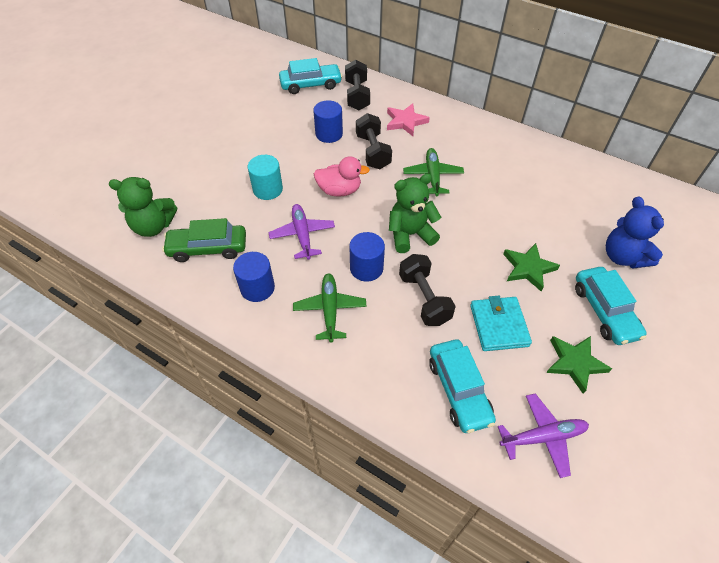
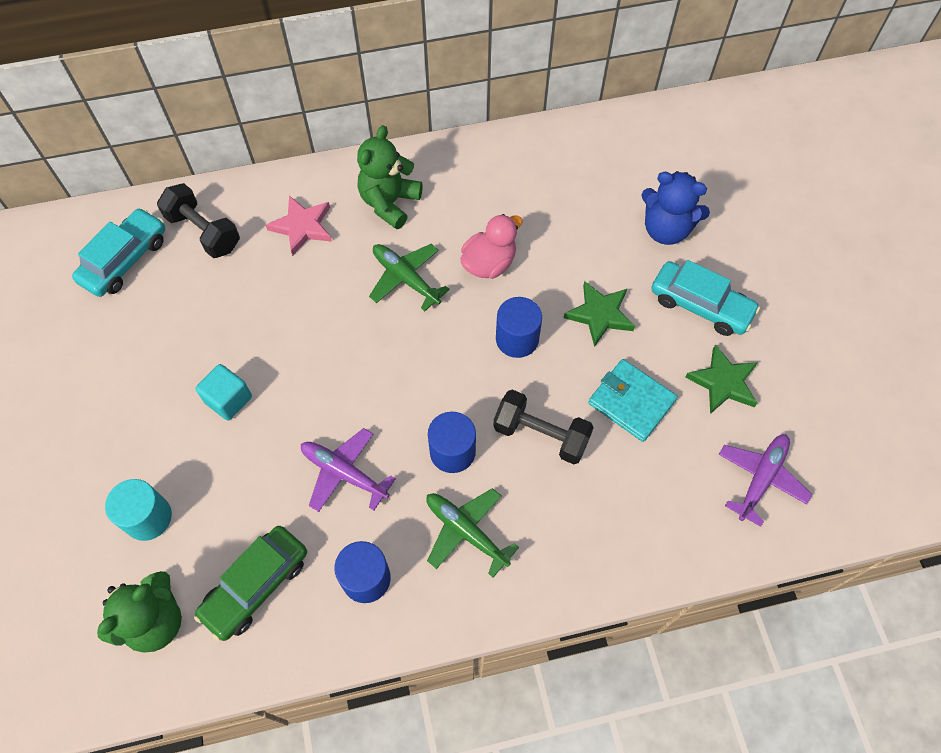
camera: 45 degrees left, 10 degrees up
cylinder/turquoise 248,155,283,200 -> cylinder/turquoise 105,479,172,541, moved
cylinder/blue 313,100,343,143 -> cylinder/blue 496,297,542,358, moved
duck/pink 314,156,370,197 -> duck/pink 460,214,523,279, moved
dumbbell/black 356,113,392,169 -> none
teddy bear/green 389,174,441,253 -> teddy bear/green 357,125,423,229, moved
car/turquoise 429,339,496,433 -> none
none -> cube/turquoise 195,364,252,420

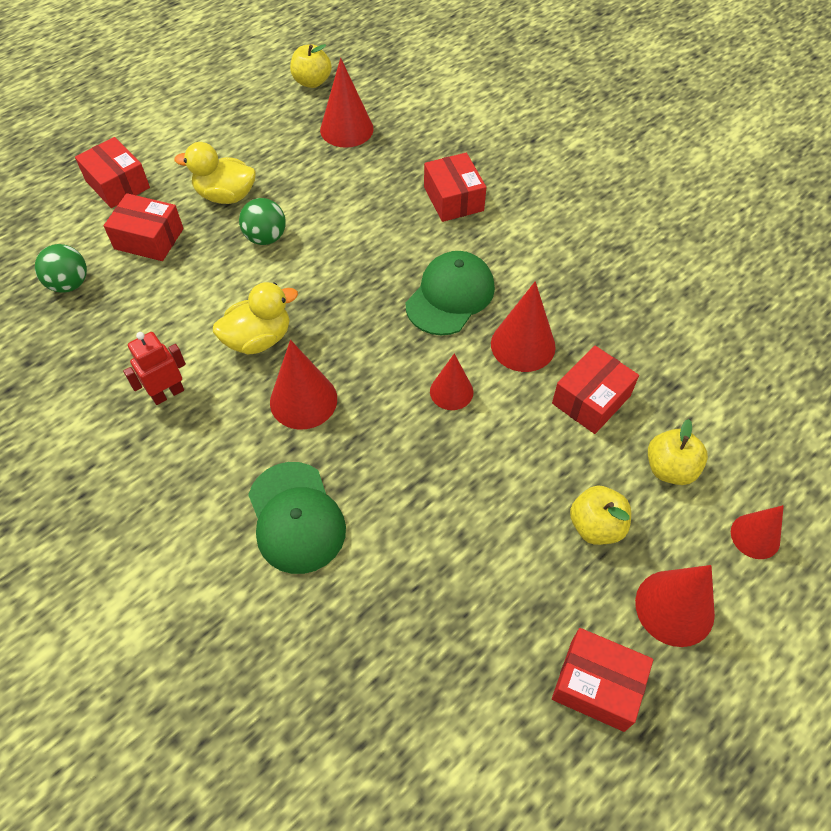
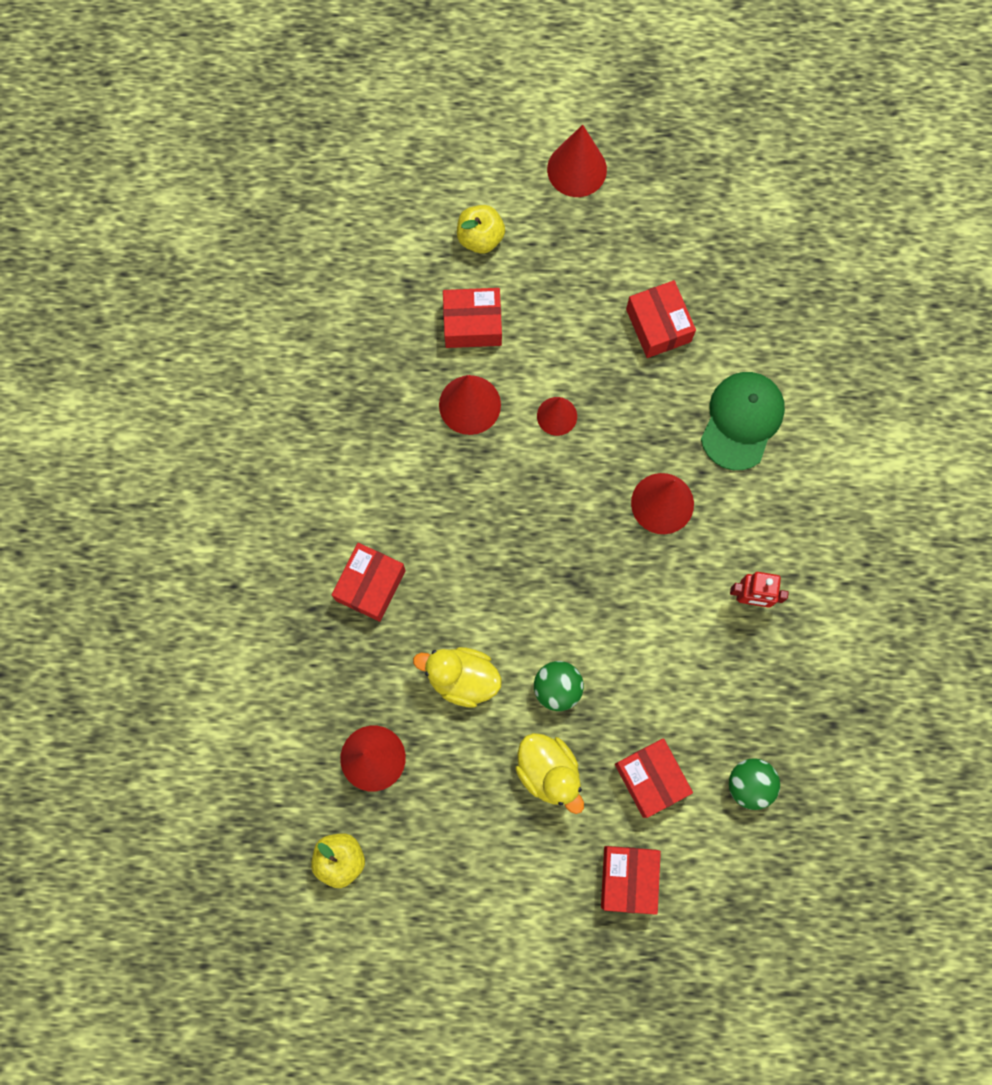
camera: 135 degrees left, 20 degrees up
duck/yellow 213,282,298,355 -> duck/yellow 413,647,502,708, moved
cap/green 406,251,495,335 -> none
box/red 552,628,653,732 -> box/red 626,280,696,358, moved
apple/yellow 570,486,631,545 -> none
cone/red 731,505,784,559 -> none

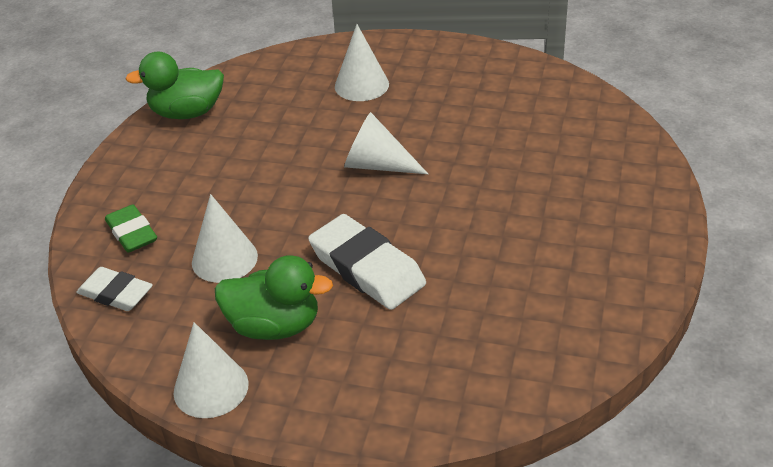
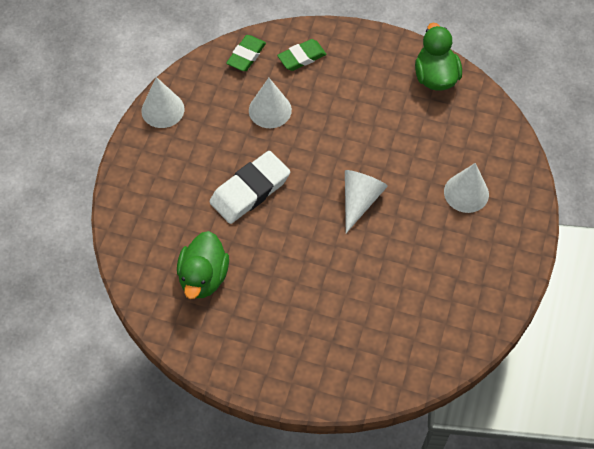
camera: 90 degrees right, 20 degrees up
eraser/white 76,267,153,311 -> eraser/green 226,35,266,71
duck/green 215,255,333,340 -> duck/green 177,231,229,299, moved

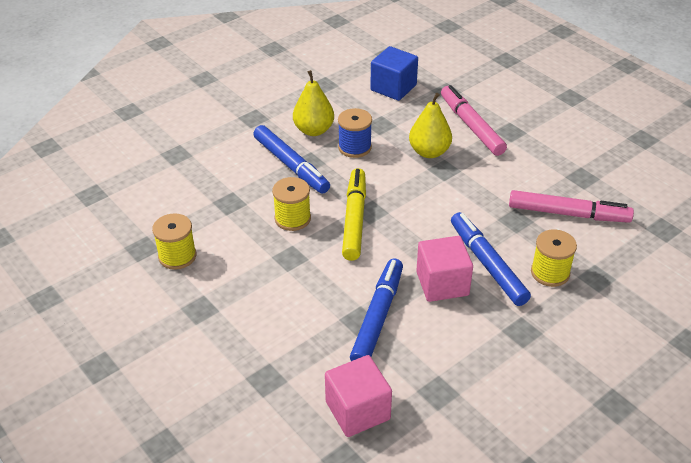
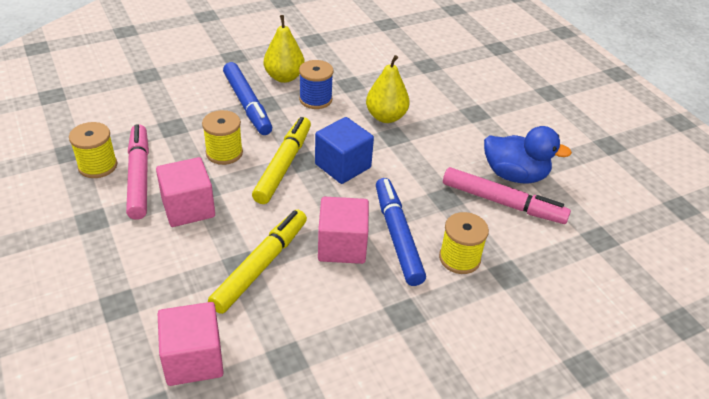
camera: 10 degrees right, 0 degrees up
marker/blue 350,258,403,361 -> marker/yellow 208,210,307,314
cube/blue 370,46,418,101 -> cube/blue 315,117,374,184, moved
marker/pink 441,85,507,156 -> marker/pink 126,124,149,220, moved
none -> cube/pink 156,157,215,227
none -> duck/blue 484,126,572,184

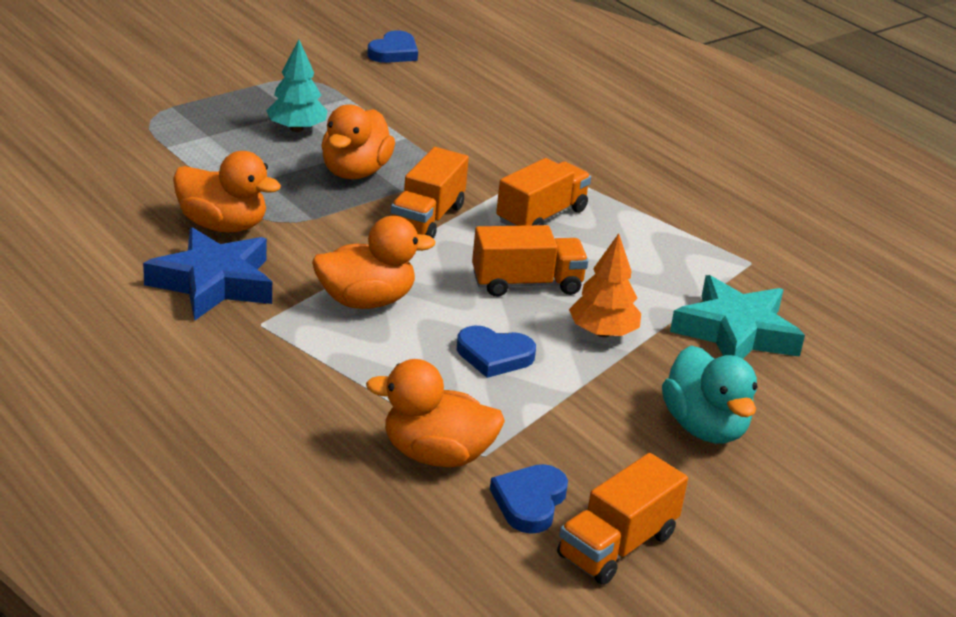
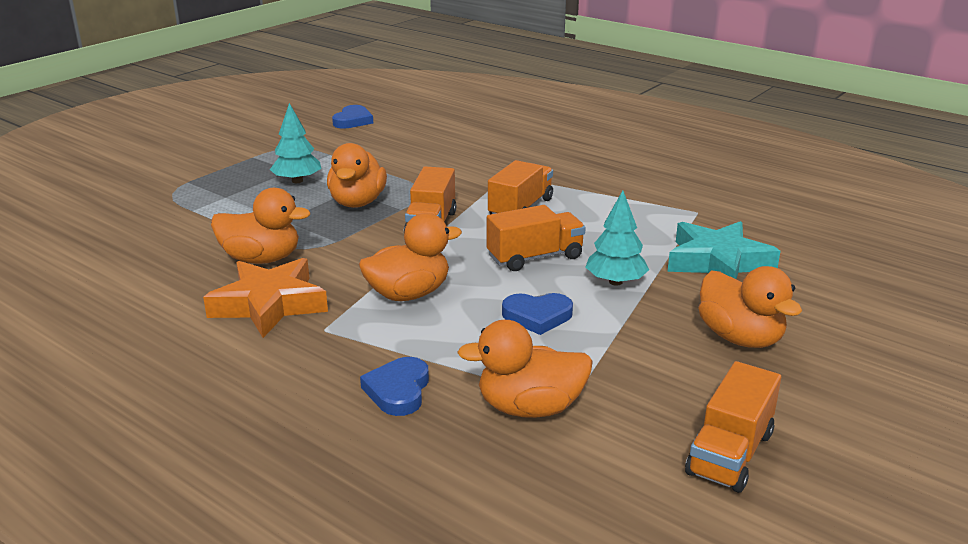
camera: 10 degrees left, 5 degrees down
star/blue 143,227,272,321 -> star/orange 203,258,328,338
heart/blue 490,464,568,534 -> heart/blue 360,357,429,416, moved
tree/orange 569,233,641,337 -> tree/turquoise 586,191,649,286
duck/turquoise 662,346,758,443 -> duck/orange 699,266,802,348

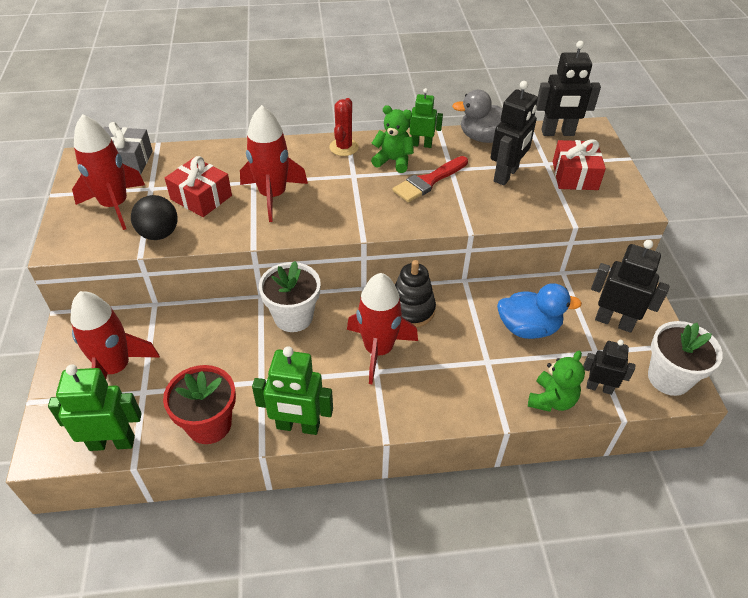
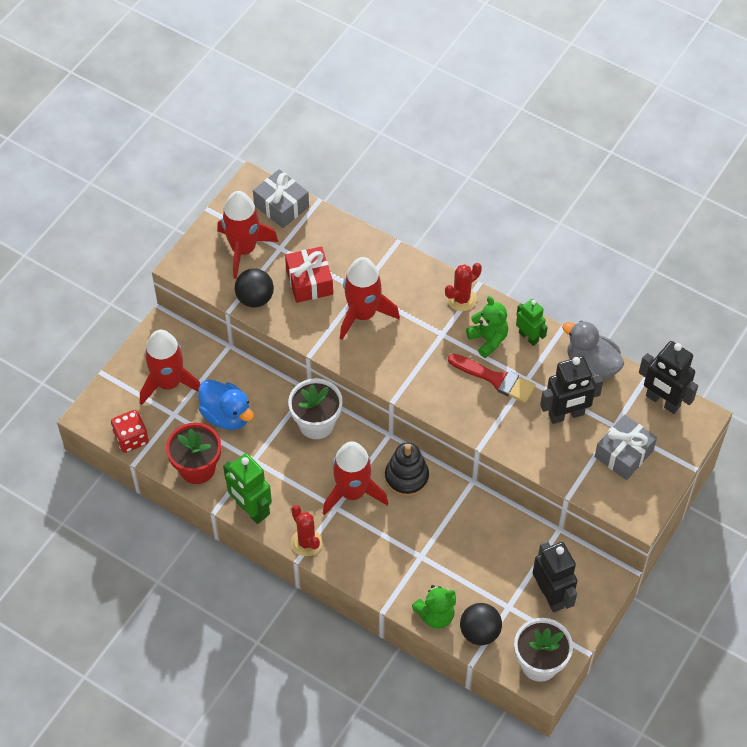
camera: 40 degrees right, 10 degrees up
robot/green 48,364,142,451 -> dice/red 111,410,149,453
brush/red 392,156,468,202 -> brush/red 448,354,536,403, 150 degrees counterclockwise
duck/blue 497,283,582,339 -> duck/blue 198,380,254,430, moved
gift/red 553,139,606,190 -> gift/grey 595,414,657,480
robot/black 583,340,635,395 -> ball/black 460,603,502,645
none -> cactus/red 291,505,322,556

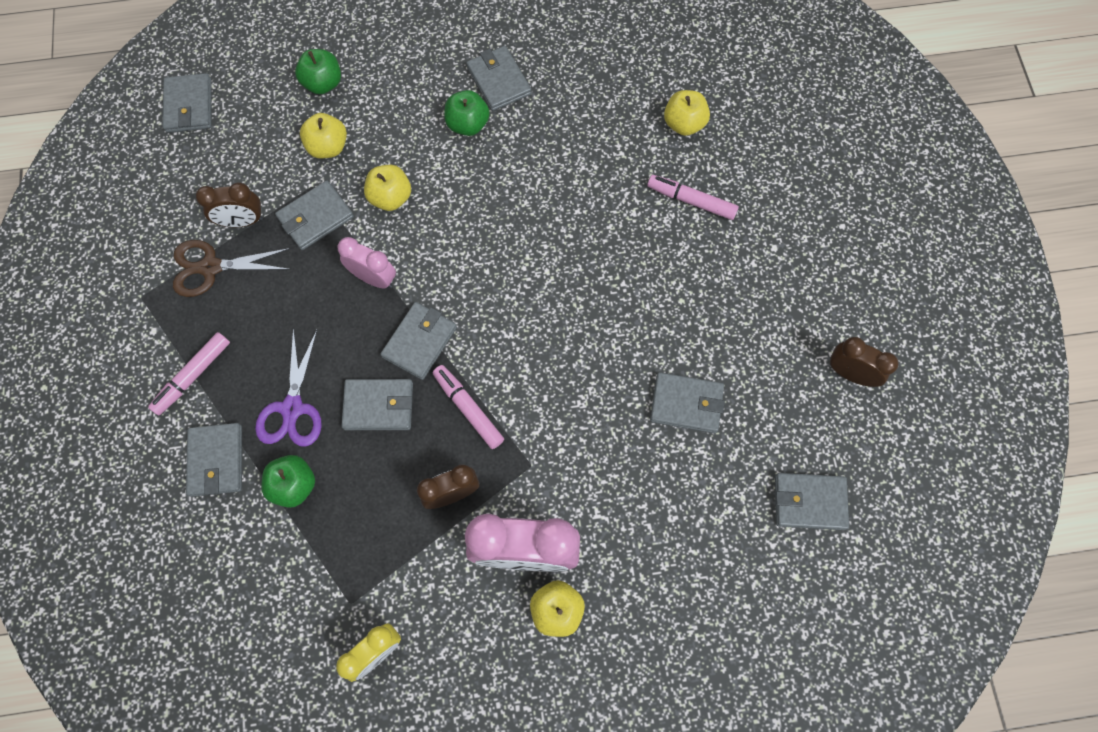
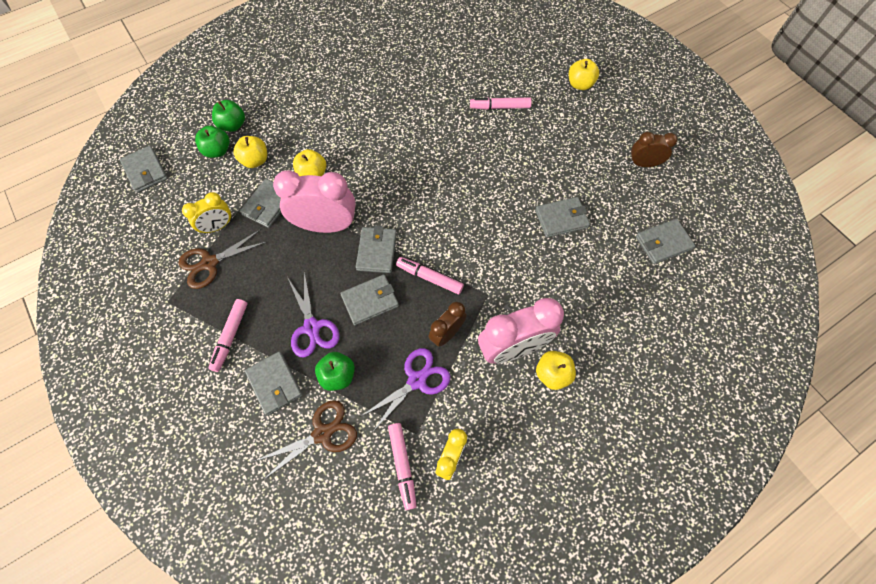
camera: 25 degrees left, 5 degrees down
clock/brown 196,183,263,227 -> clock/yellow 182,192,232,234
clock/pink 337,237,396,288 -> clock/pink 273,170,356,233, x1.77
apple/green 444,90,490,136 -> apple/green 195,125,230,158, moved
wallet/grey 466,46,531,111 -> none
apple/yellow 664,90,710,136 -> apple/yellow 569,59,599,90, moved
none -> scissors/brown 255,400,357,480
none -> scissors/purple 360,348,451,433
none -> marker/pink 388,423,417,510

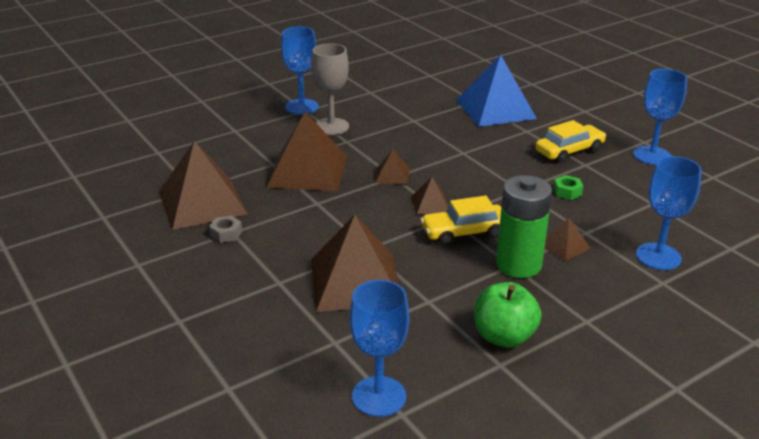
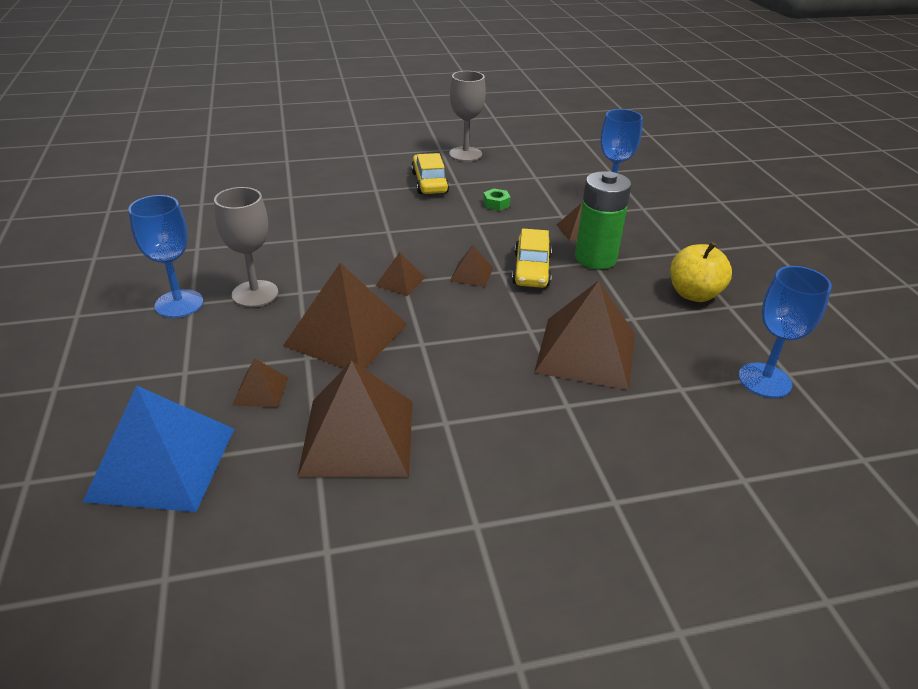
camera: 70 degrees left, 5 degrees up
nut/grey 209,216,242,243 -> none
pyramid/blue 457,54,537,127 -> pyramid/blue 83,385,234,512, moved
apple/green 474,282,542,348 -> apple/yellow 670,242,732,302
goblet/blue 633,69,687,165 -> goblet/grey 449,71,486,162
none -> pyramid/brown 233,359,288,408

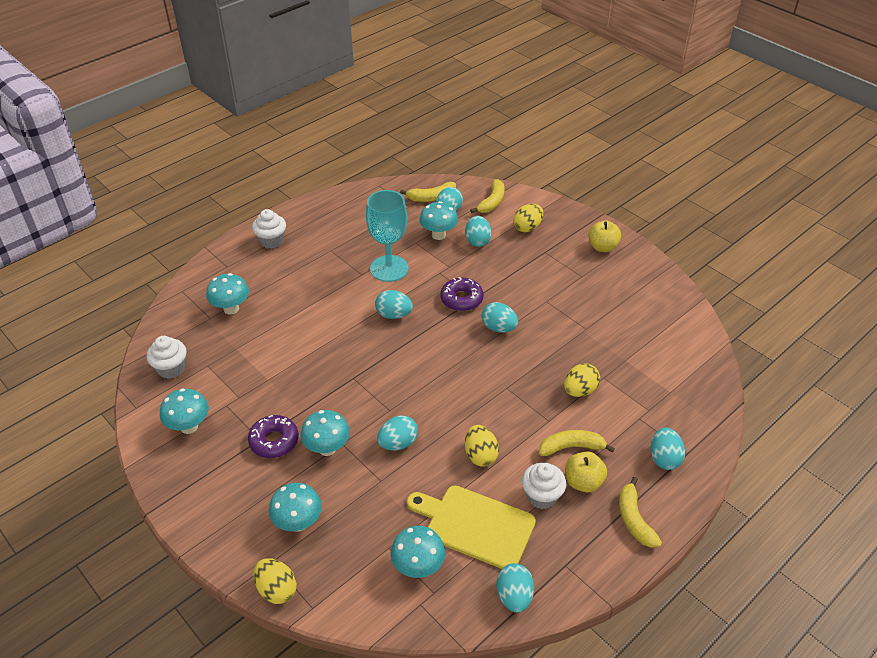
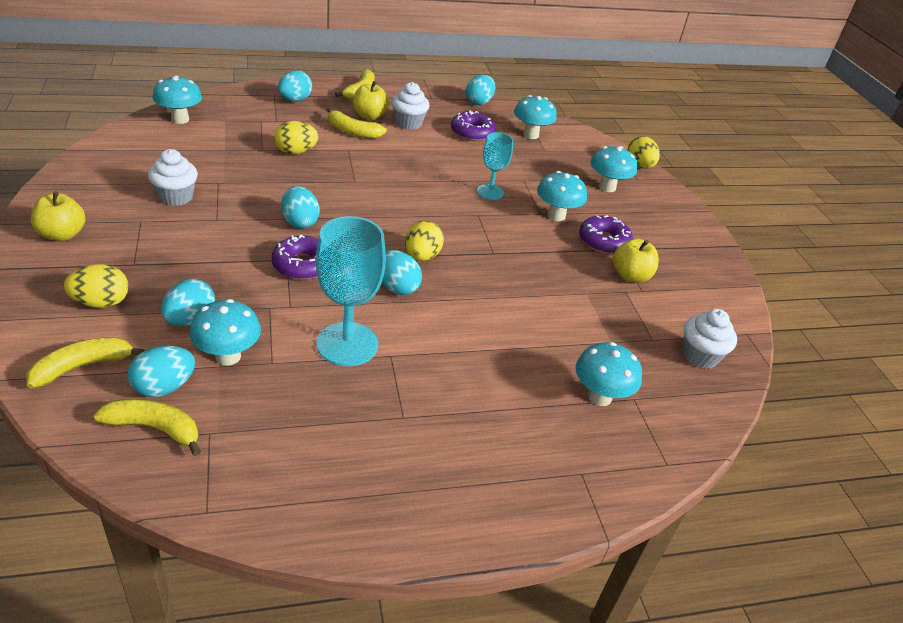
camera: 155 degrees left, 5 degrees down
mushroom/turquoise 160,388,209,434 -> mushroom/turquoise 152,76,202,124, moved
cupcake/white 252,209,286,249 -> cupcake/white 148,149,198,206, moved
egg/turquoise 377,415,418,451 -> goblet/turquoise 477,132,513,200
cutting board/yellow 407,486,536,569 -> donut/purple 451,110,496,141
egg/yellow 465,425,499,467 -> egg/yellow 405,220,444,261, moved
none -> apple/yellow 613,239,659,283

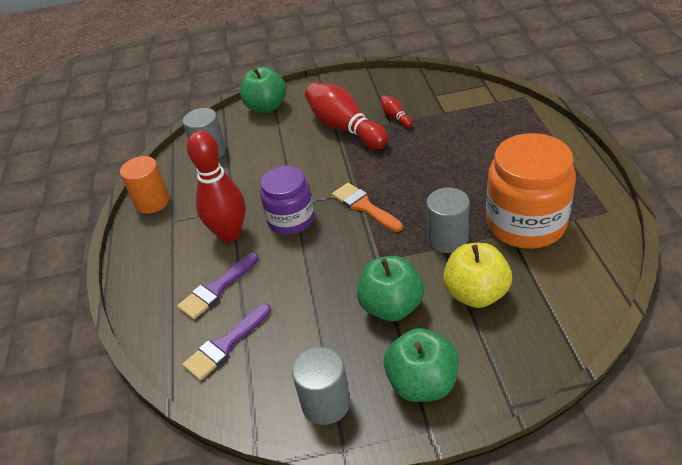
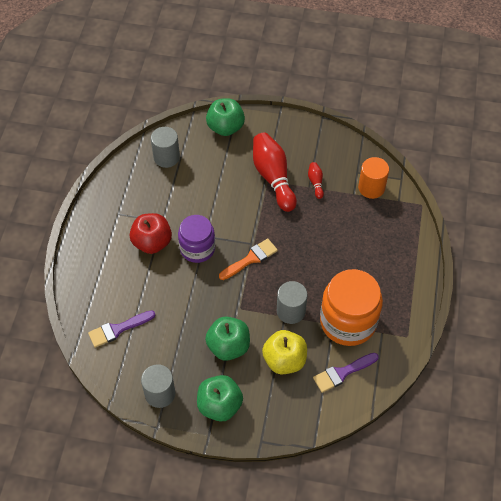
camera: 15 degrees right, 15 degrees up
cylinder/orange 120,156,170,214 -> cylinder/orange 358,157,389,199, moved
brush/purple 177,253,259,319 -> brush/purple 313,353,379,393, moved
bowling pin/red 187,131,245,242 -> apple/red 130,213,172,254
brush/orange 332,183,403,232 -> brush/orange 219,239,278,280, 75 degrees clockwise

